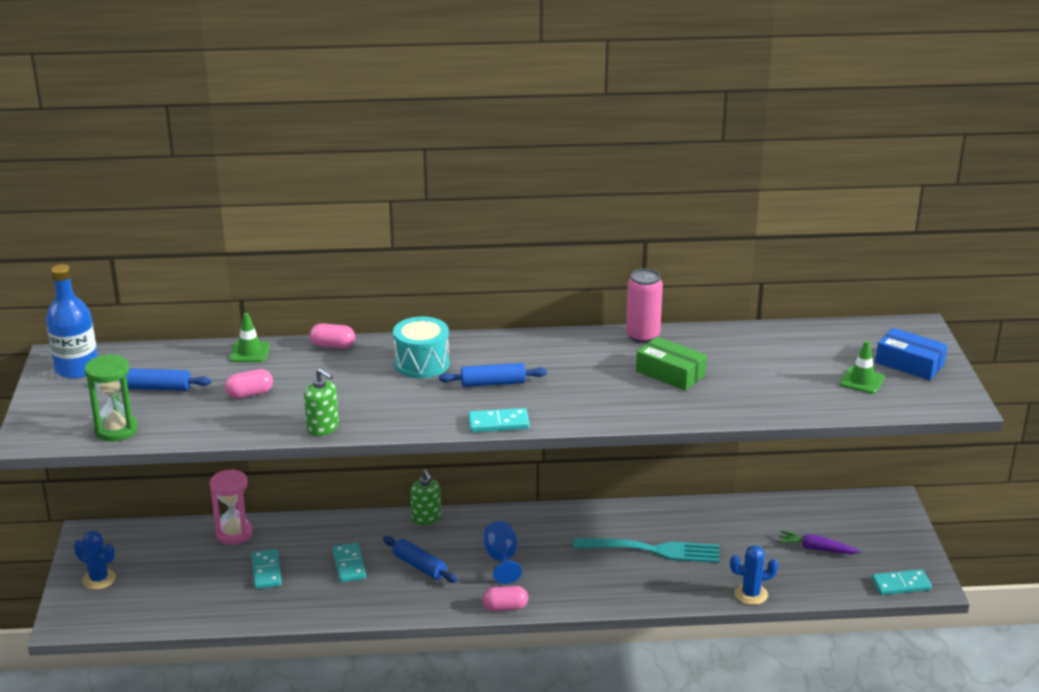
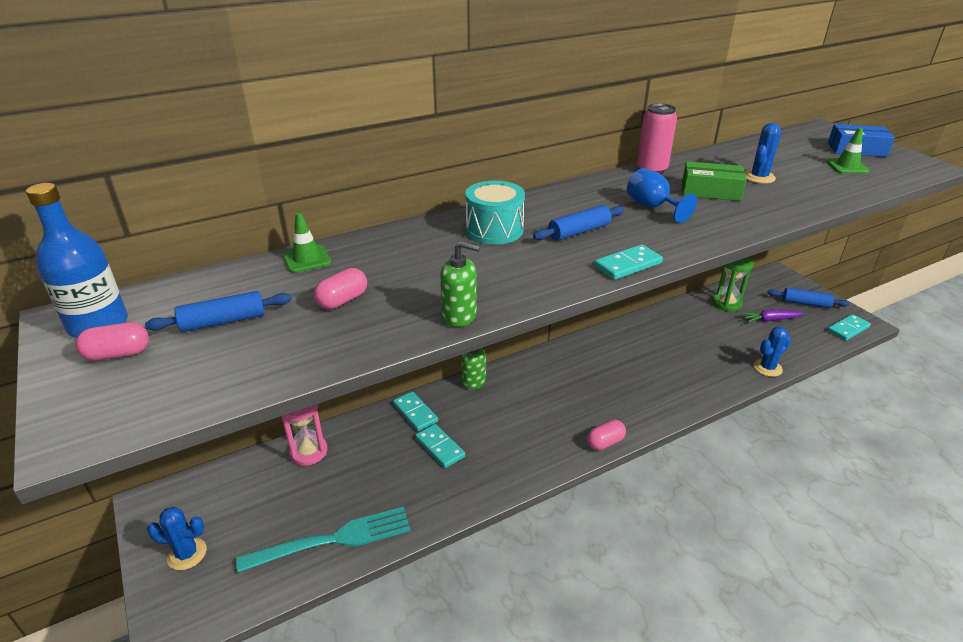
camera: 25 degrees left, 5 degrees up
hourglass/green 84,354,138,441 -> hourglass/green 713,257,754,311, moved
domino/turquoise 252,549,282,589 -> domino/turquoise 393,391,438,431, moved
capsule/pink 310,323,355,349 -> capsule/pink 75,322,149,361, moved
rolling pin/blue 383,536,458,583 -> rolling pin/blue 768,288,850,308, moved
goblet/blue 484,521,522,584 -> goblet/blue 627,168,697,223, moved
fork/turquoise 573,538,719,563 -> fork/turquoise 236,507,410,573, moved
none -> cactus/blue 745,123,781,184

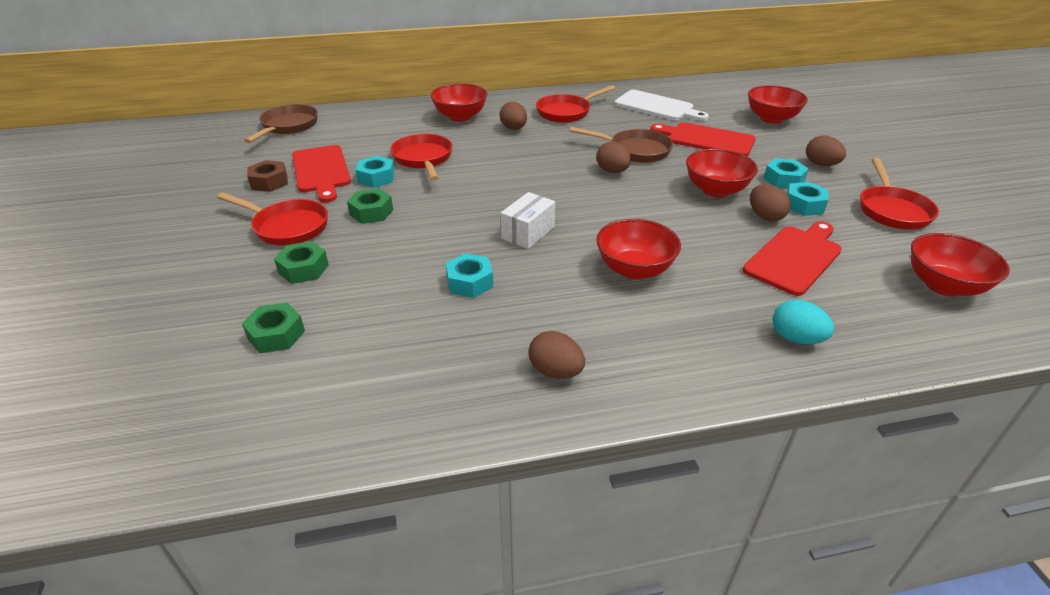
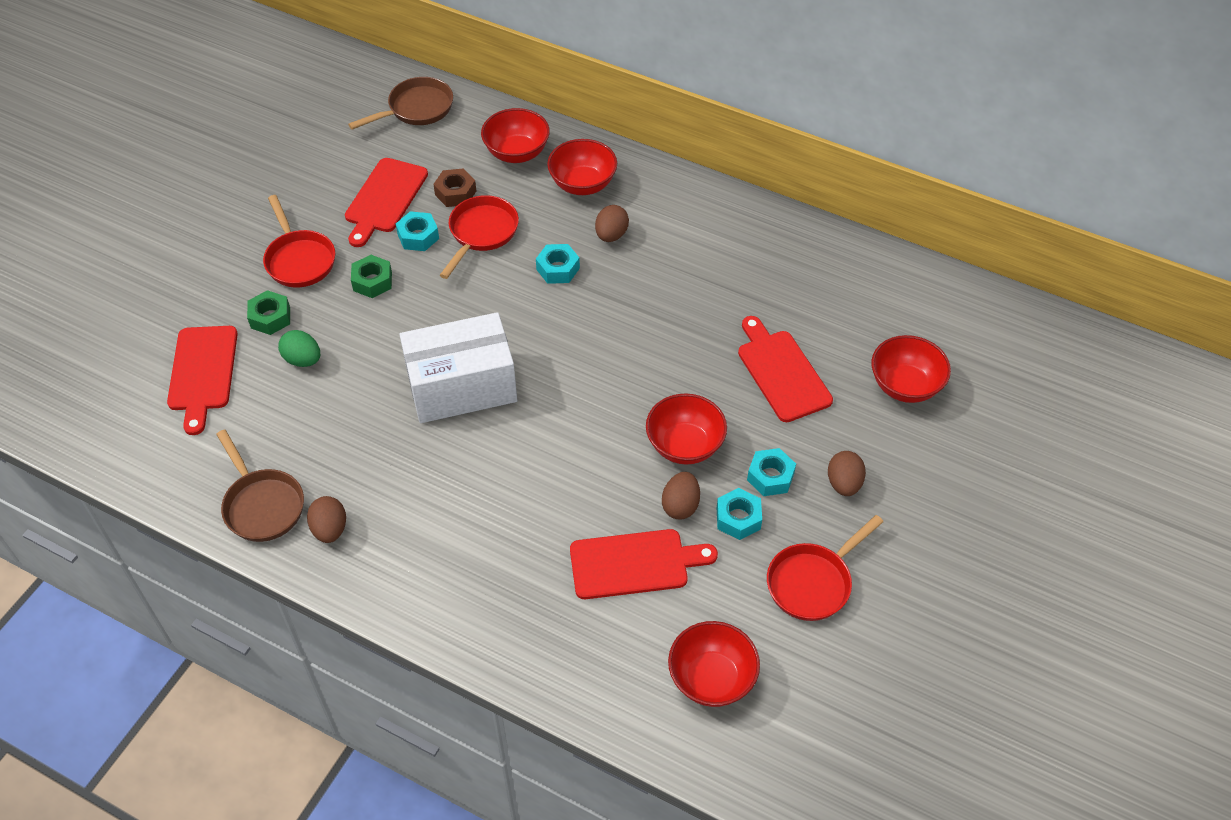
camera: 40 degrees right, 15 degrees up
nut/green 242,302,305,353 -> cutting board/red 167,326,238,435
nut/brown 247,160,288,192 -> nut/brown 433,168,476,207, moved
nut/turquoise 446,253,493,298 -> nut/turquoise 536,244,580,284, moved
box/white 501,192,555,249 -> box/white 400,312,518,423, x2.00
pan/red 536,85,615,123 -> none
pan/brown 570,127,673,163 -> pan/brown 216,430,304,542, moved
egg/brown 596,142,631,173 -> none
bowl/red 596,219,681,280 -> bowl/red 481,108,550,163, moved
cutting board/white 614,90,709,121 -> none
egg/turquoise 773,300,834,344 -> none
none -> egg/green 278,330,320,367

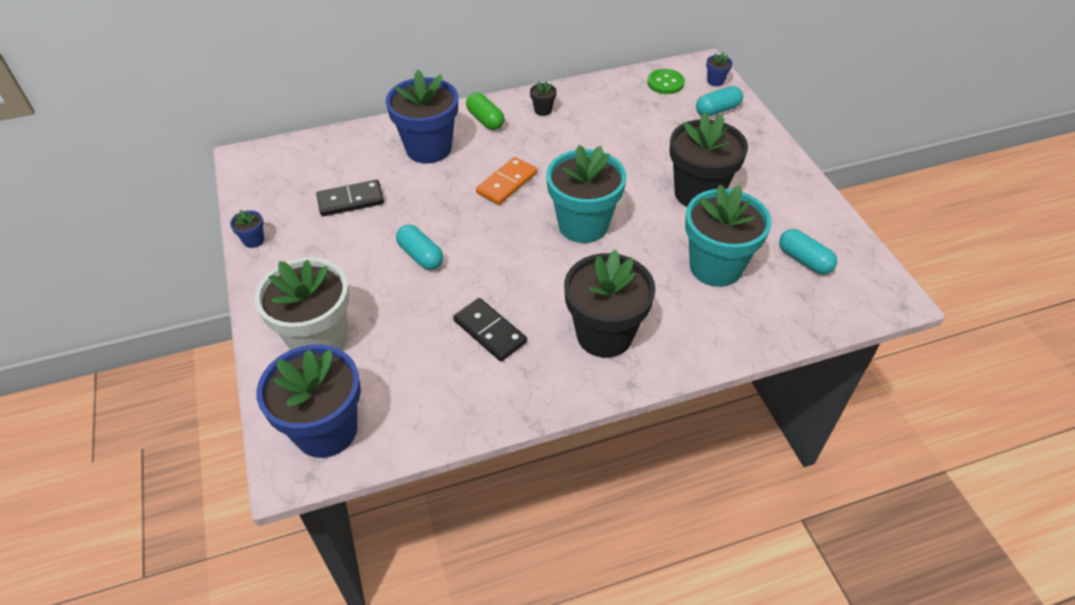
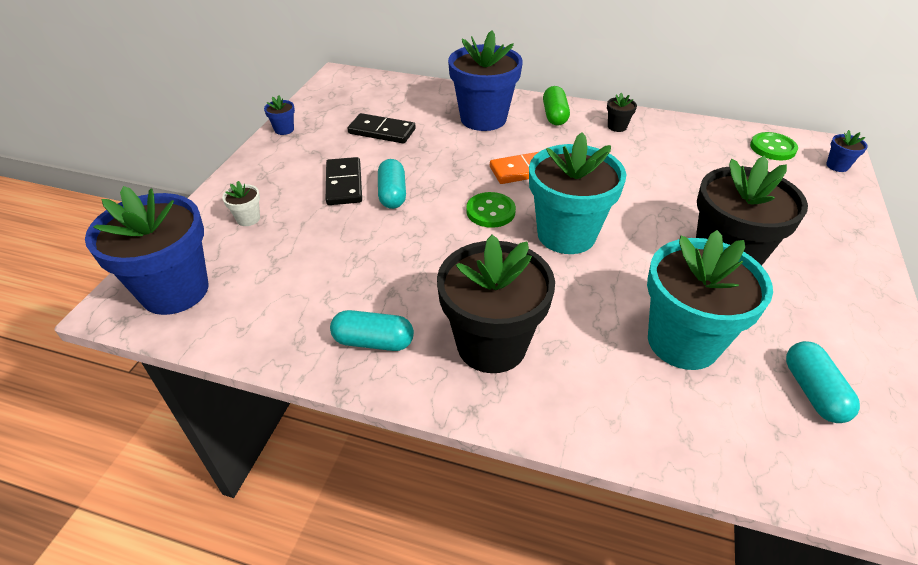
camera: 35 degrees right, 5 degrees down
flower pot/white 255,257,350,350 -> flower pot/white 222,181,260,226, x0.40
domino/black 453,298,527,362 -> domino/black 326,157,362,205, moved
capsule/turquoise 696,86,743,116 -> capsule/turquoise 330,310,414,351, moved
none -> button/green 466,192,516,228

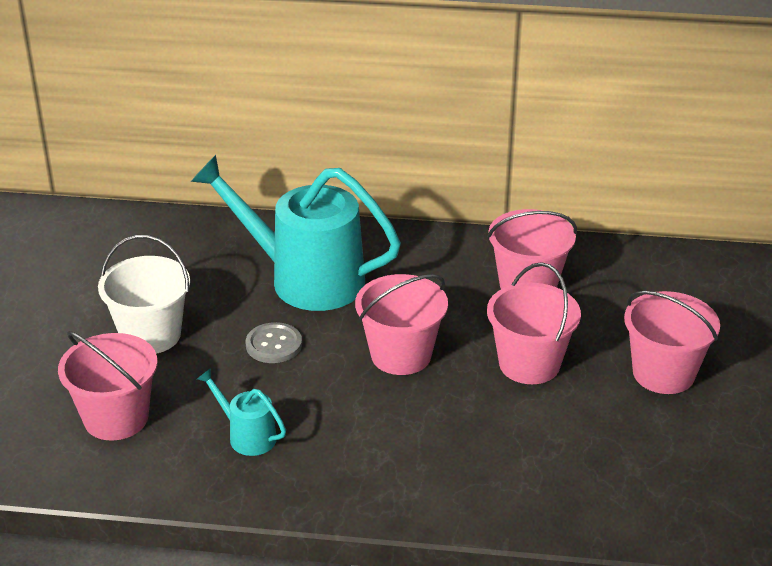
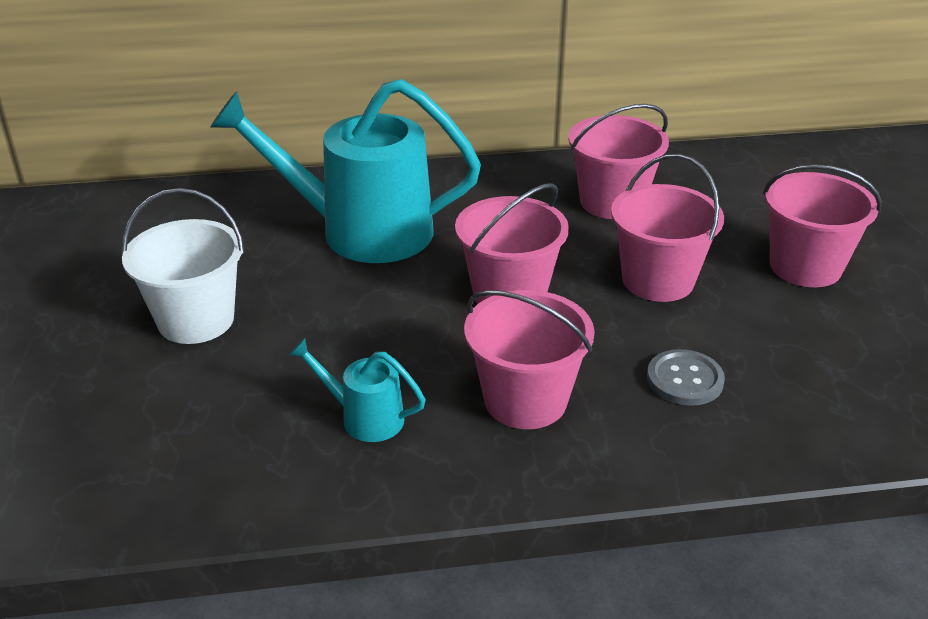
camera: 15 degrees left, 0 degrees up
bucket/pink 58,331,158,440 -> bucket/pink 464,290,595,429, moved
button/grey 246,322,302,363 -> button/grey 647,349,725,406, moved

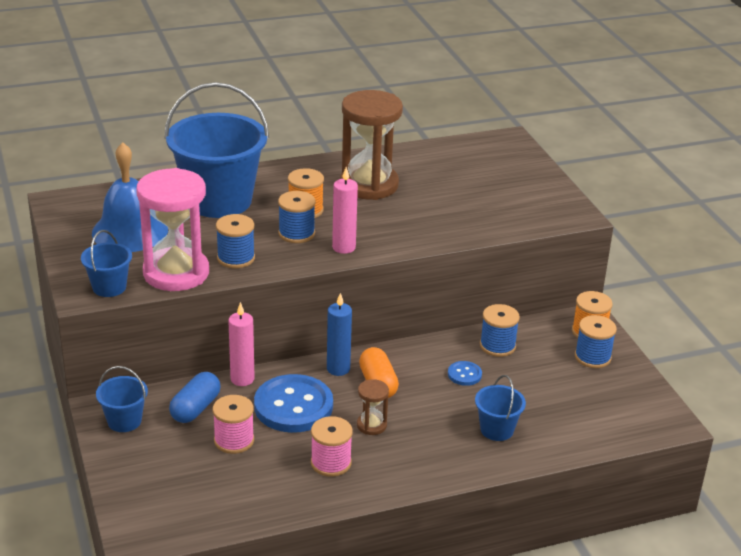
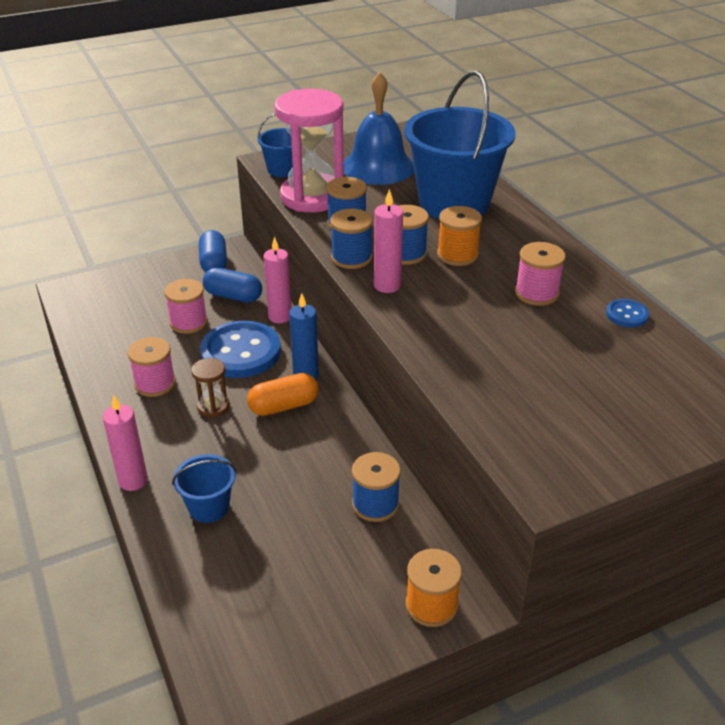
camera: 85 degrees right, 5 degrees up
bucket/blue 96,366,148,432 -> capsule/blue 199,230,227,272
hourglass/brown 340,90,403,200 -> spool/pink 515,242,566,306
button/blue 448,361,482,386 -> button/blue 606,299,649,328, moved
spool/blue 575,315,617,368 -> spool/blue 330,209,373,269, moved
none -> candle/pink 103,395,148,491

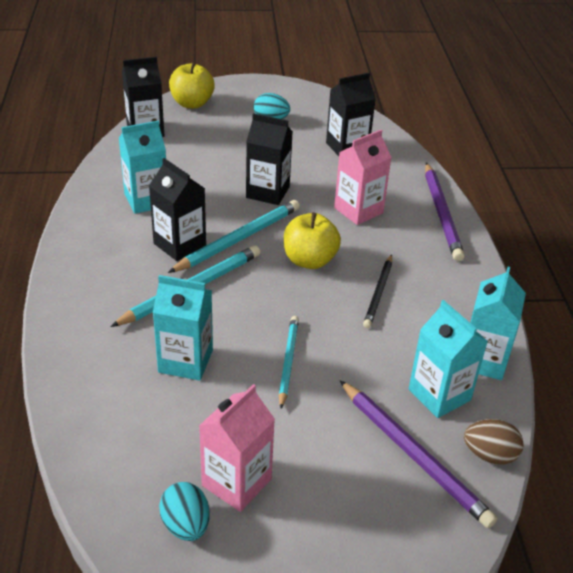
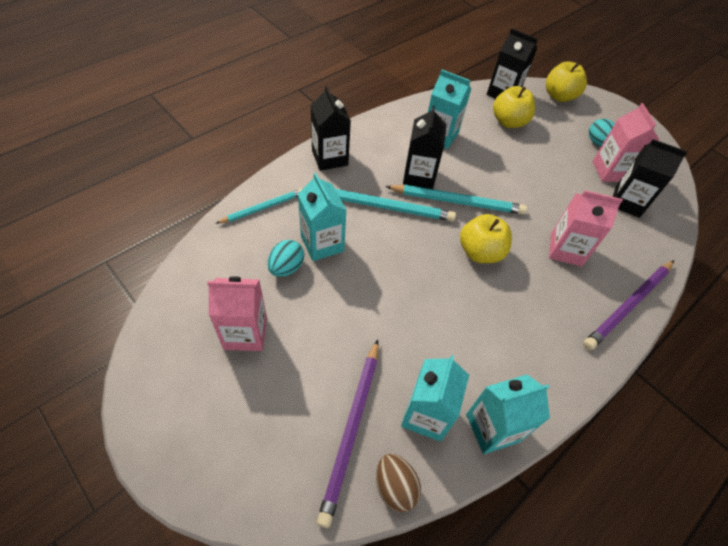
camera: 50 degrees right, 15 degrees up
egg/turquoise 159,482,210,541 -> egg/turquoise 267,240,304,277, moved
carton/black 246,113,293,205 -> carton/black 310,86,351,171, moved
pencil/turquoise 279,316,299,409 -> pencil/turquoise 215,189,302,224, moved
pencil/black 363,254,392,328 -> none
none -> apple/yellow 493,86,535,128
none -> carton/pink 592,103,660,182

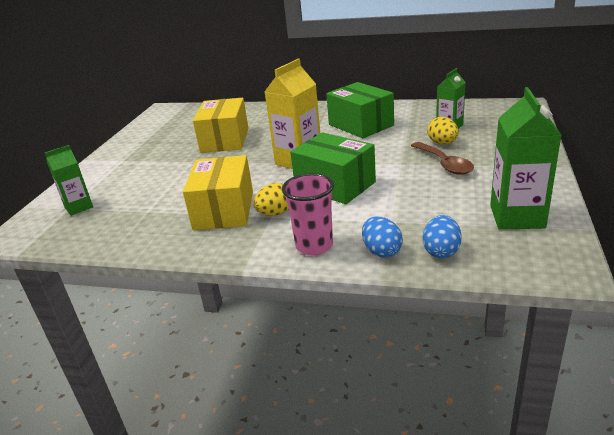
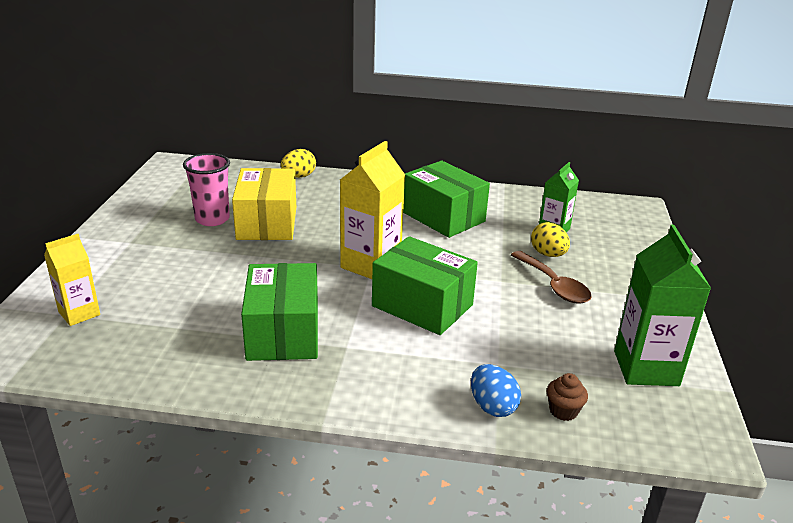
camera: 10 degrees left, 0 degrees up
carton/green 45,145,93,216 -> carton/yellow 44,234,100,326
box/yellow 183,155,253,230 -> box/green 241,263,318,361
egg/yellow 253,183,289,216 -> egg/yellow 281,149,316,178, moved
cup/pink 282,173,334,255 -> cup/pink 183,153,230,226, moved
egg/blue 423,215,462,258 -> cupcake/brown 547,373,588,421

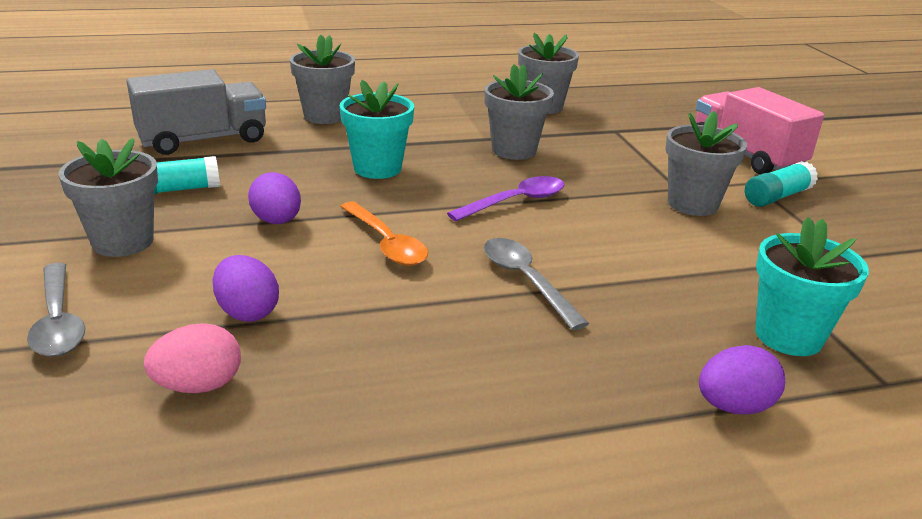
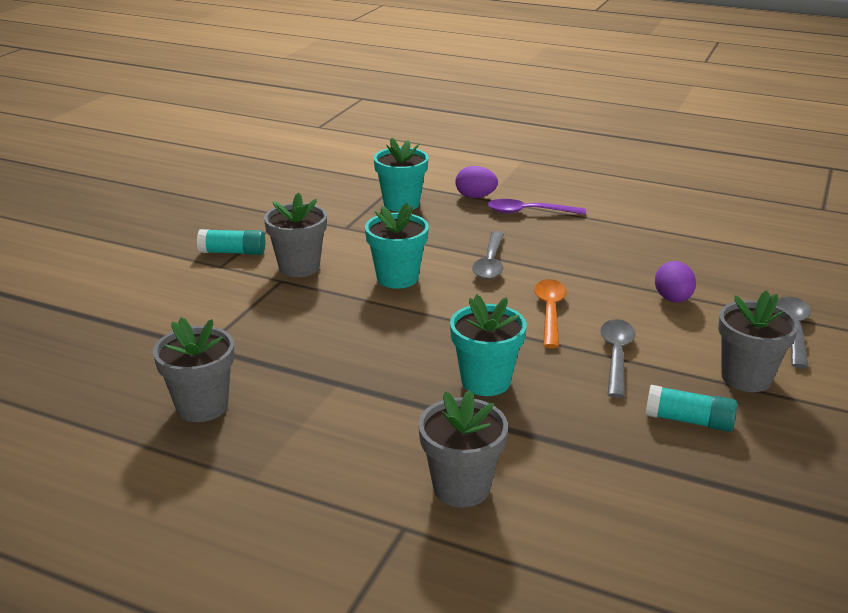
camera: 140 degrees left, 0 degrees up
truck/grey 127,69,266,155 -> none
egg/pink 144,323,241,393 -> none
egg/purple 248,172,301,224 -> spoon/grey 600,319,635,398
spoon/purple 447,176,564,221 -> spoon/purple 488,199,586,215, moved
flower pot/grey 485,64,554,160 -> none
truck/pink 696,87,824,175 -> none
none -> flower pot/turquoise 365,203,429,289

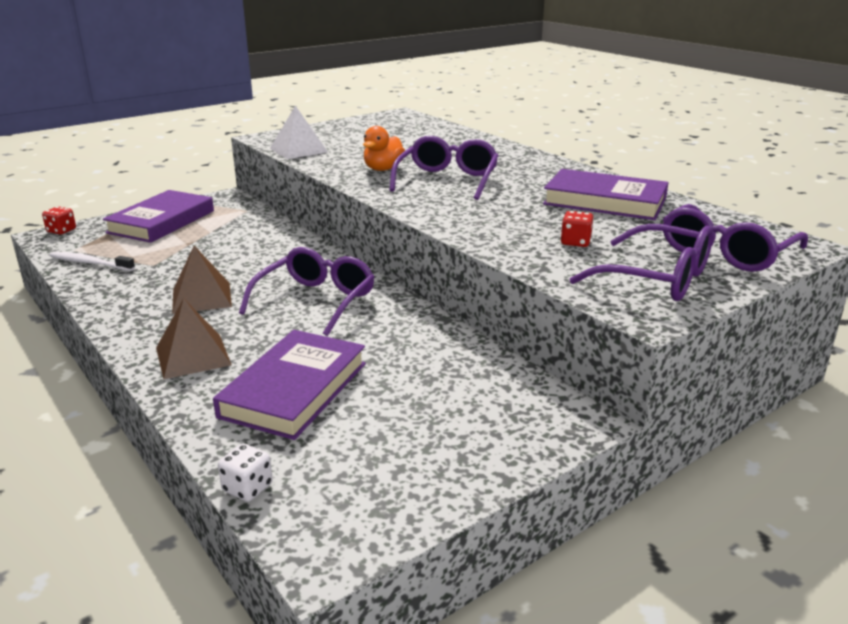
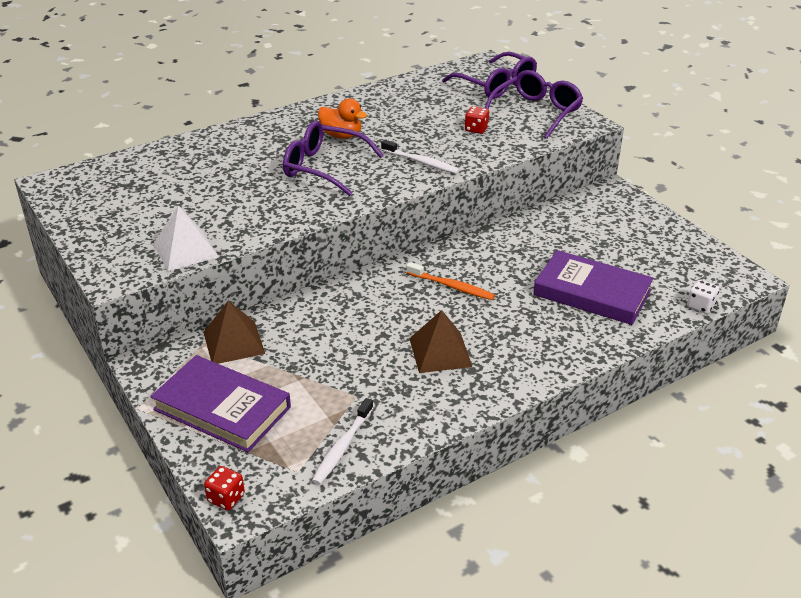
camera: 85 degrees left, 10 degrees up
pyramid/brown 156,298,231,379 -> pyramid/brown 203,301,265,364, moved
glasses/purple 239,247,374,336 -> toothbrush/orange 406,262,495,300
duck/orange 363,126,405,171 -> duck/orange 318,98,367,139, moved
book/purple 543,169,669,220 -> none
none -> toothbrush/white 381,140,460,174

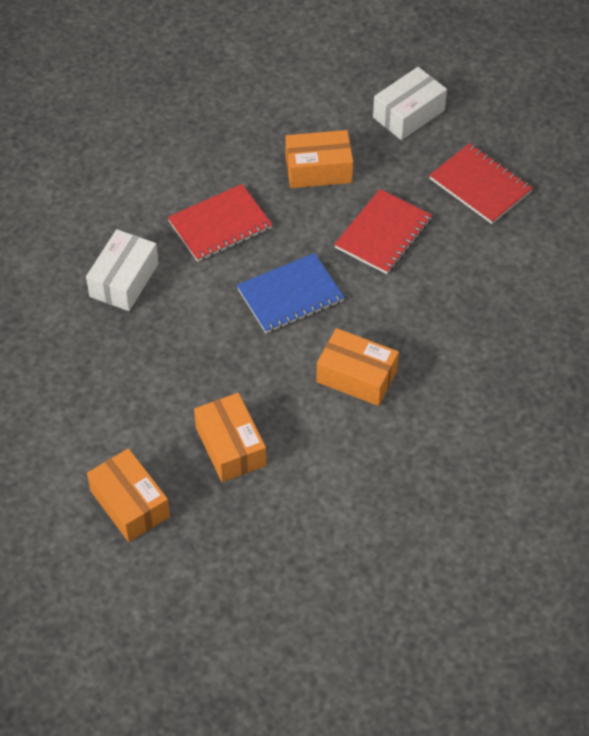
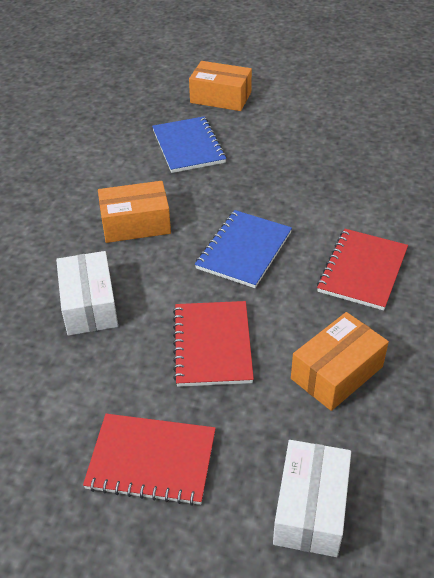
camera: 145 degrees right, 10 degrees down
box/white 86,229,159,311 -> box/white 56,251,118,336, moved
box/orange 194,393,266,482 -> notebook/blue 152,116,227,173

